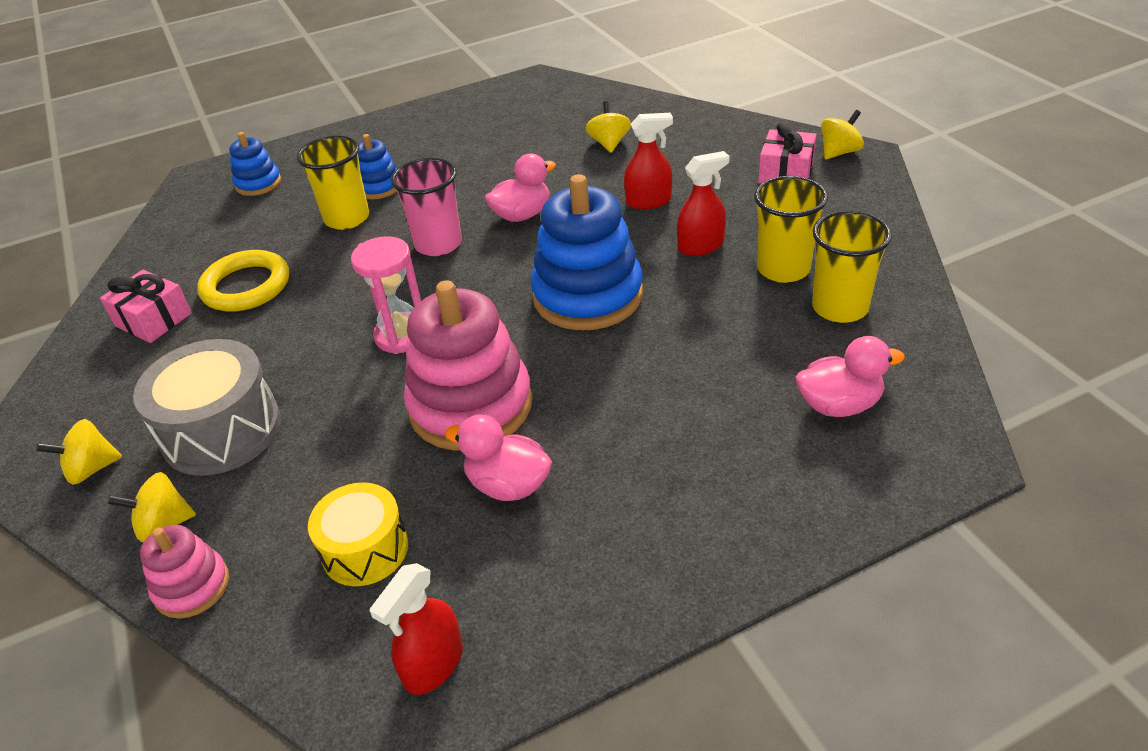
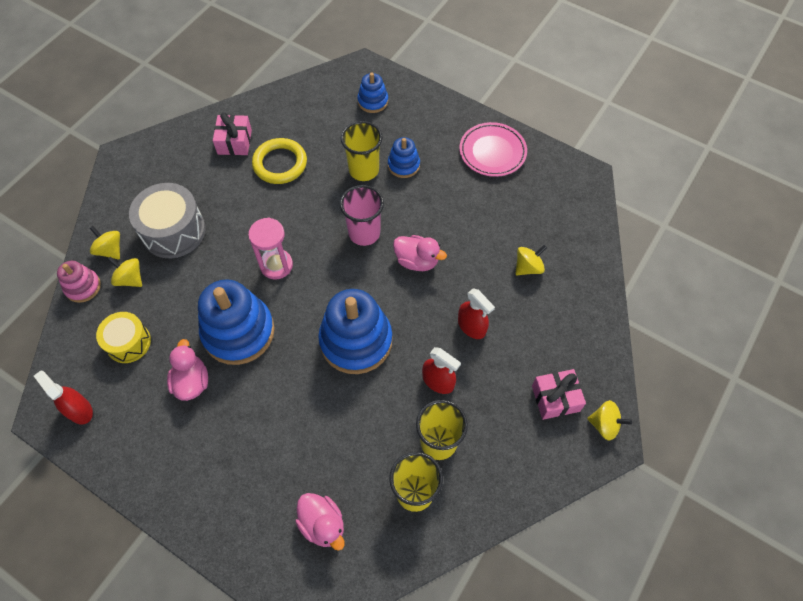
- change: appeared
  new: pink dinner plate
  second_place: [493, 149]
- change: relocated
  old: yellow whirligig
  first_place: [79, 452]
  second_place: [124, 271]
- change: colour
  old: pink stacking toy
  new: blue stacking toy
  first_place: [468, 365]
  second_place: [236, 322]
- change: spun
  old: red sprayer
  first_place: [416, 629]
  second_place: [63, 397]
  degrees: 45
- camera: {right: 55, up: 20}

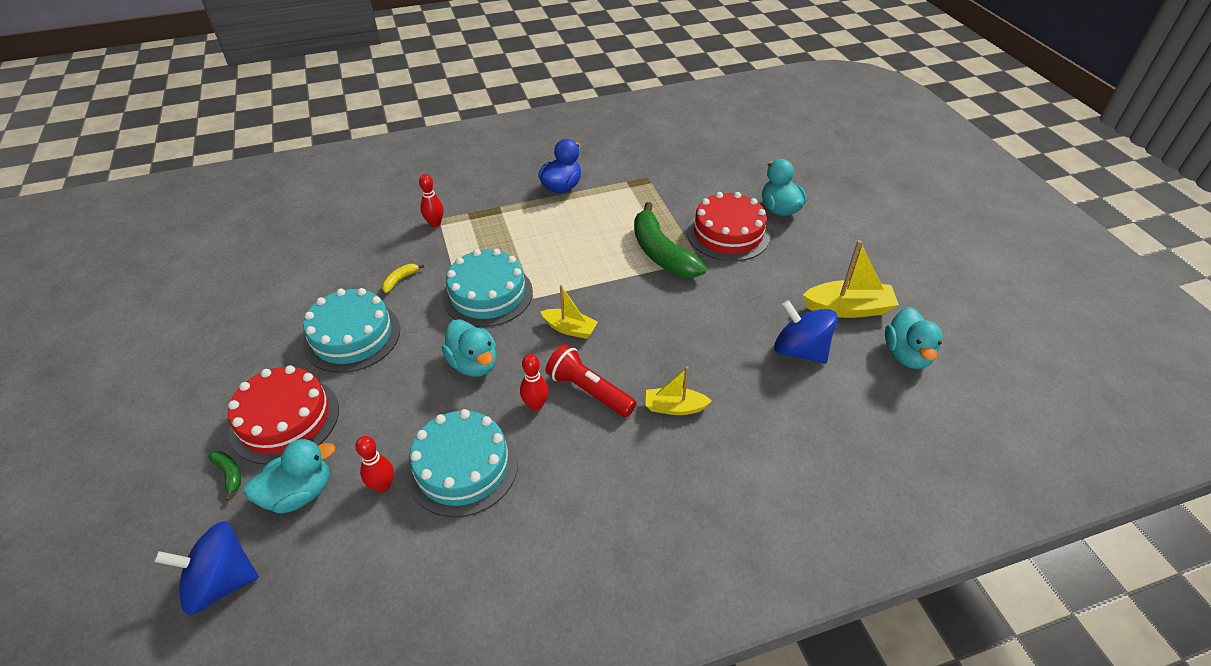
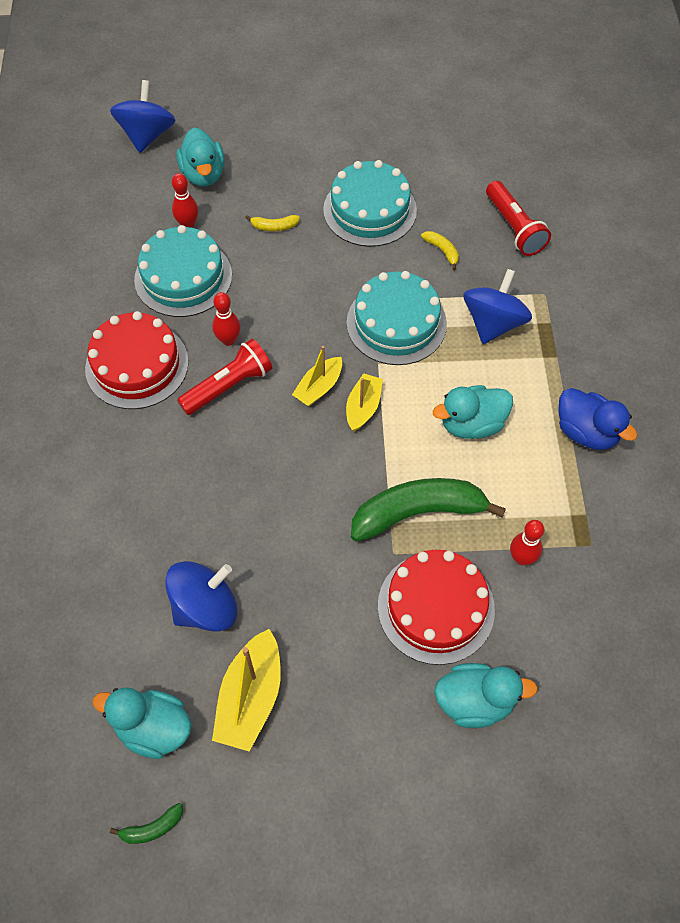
- change: appeared
  new: yellow banana
  second_place: [272, 223]
- change: appeared
  new: blue whirligig
  second_place: [497, 306]
- change: appeared
  new: red torch
  second_place: [518, 218]
- change: relocated
  old: green banana
  first_place: [224, 476]
  second_place: [146, 823]
- change: relocated
  old: red layer cake
  first_place: [283, 415]
  second_place: [137, 360]
- change: relocated
  old: red skittle
  first_place: [431, 200]
  second_place: [527, 542]
- change: relocated
  old: teal duck
  first_place: [469, 348]
  second_place: [473, 412]
- change: relocated
  old: yellow sailboat
  first_place: [679, 390]
  second_place: [364, 402]
- camera: {right: 105, up: 15}

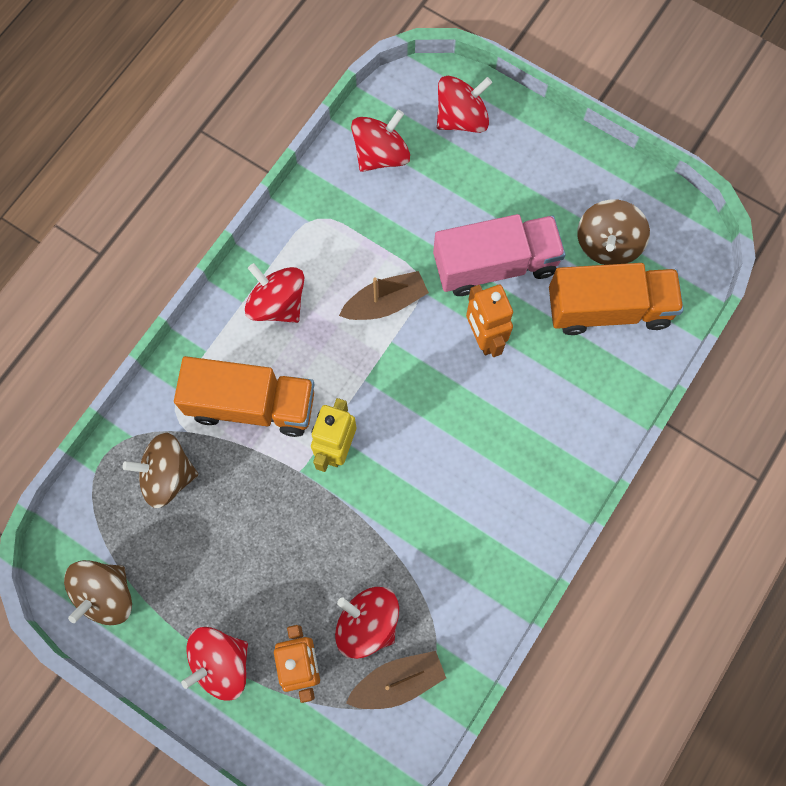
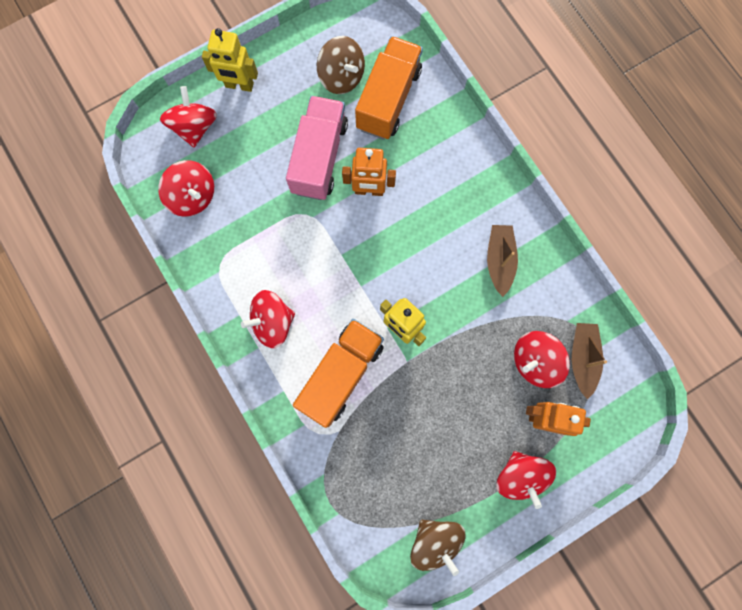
- change: missing
  old: dark brown whirligig
  first_place: [160, 470]
- change: appeared
  new: yellow robot figure
  second_place: [230, 60]
- change: relocated
  old: dark brown sailboat
  first_place: [384, 295]
  second_place: [502, 261]
- change: spun
  old: red whirligig
  first_place: [380, 141]
  second_place: [186, 188]
  degrees: 150
- camera: {right: -65, up: 5}

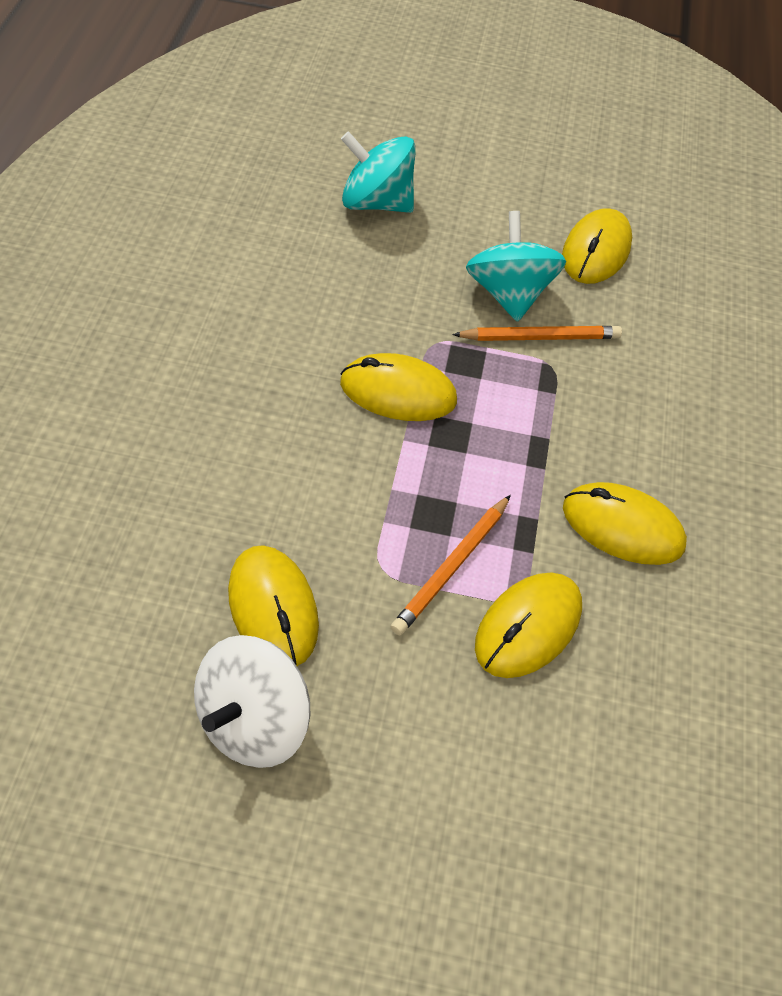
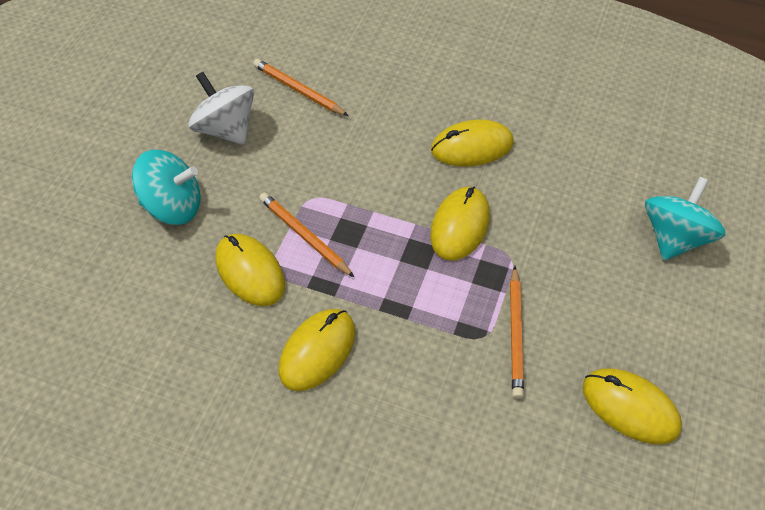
- change: appeared
  new: bright orange pencil
  second_place: [300, 87]
- change: relocated
  old: yellow computer mouse
  first_place: [273, 605]
  second_place: [472, 143]
- change: relocated
  old: teal whirligig
  first_place: [516, 266]
  second_place: [166, 187]
- camera: {right: 105, up: 0}

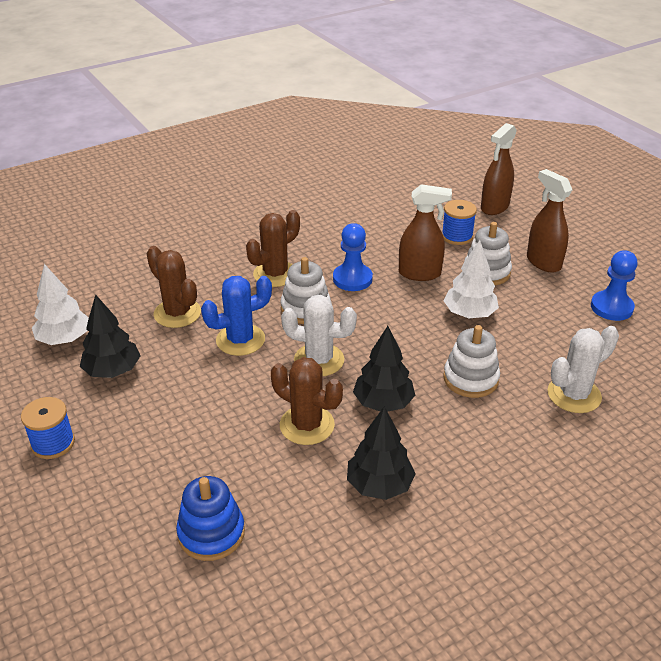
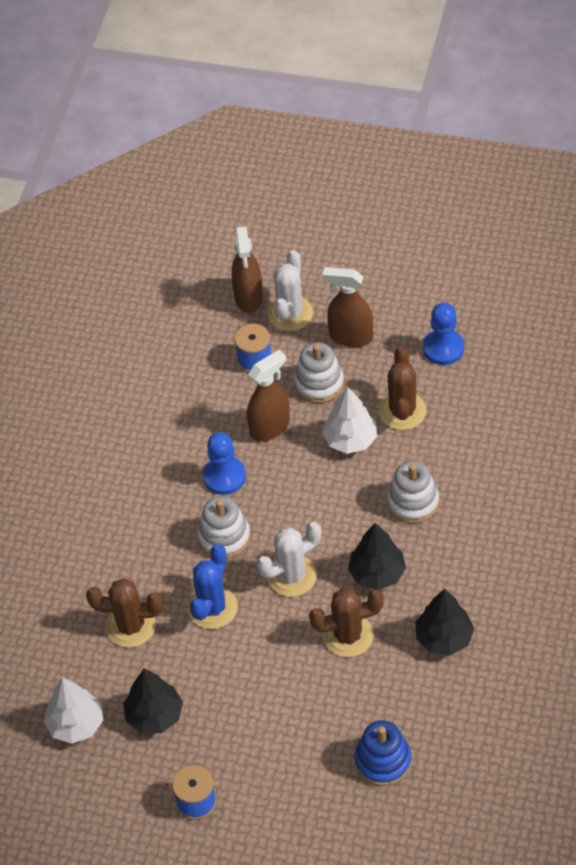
- change: relocated
  old: dark brown prickly plant
  first_place: [273, 248]
  second_place: [403, 388]
- change: relocated
  old: snow-white prickly plant
  first_place: [583, 369]
  second_place: [290, 290]
- camera: {right: -40, up: 15}

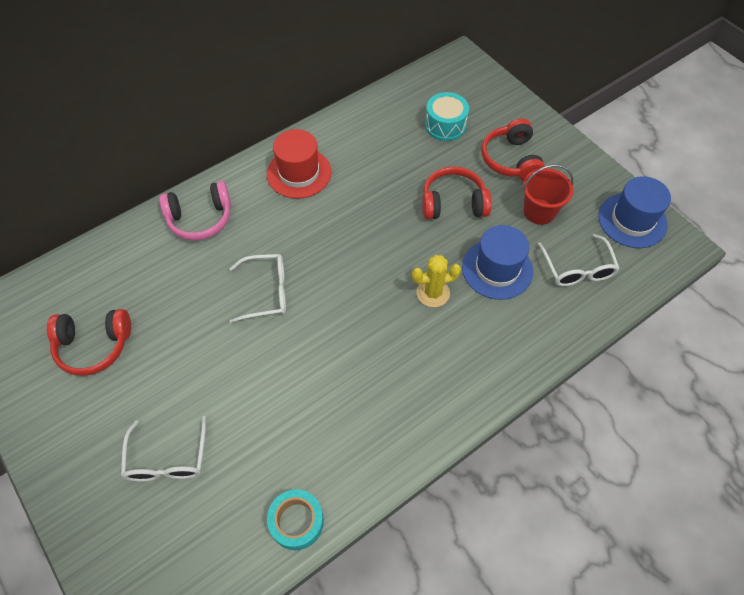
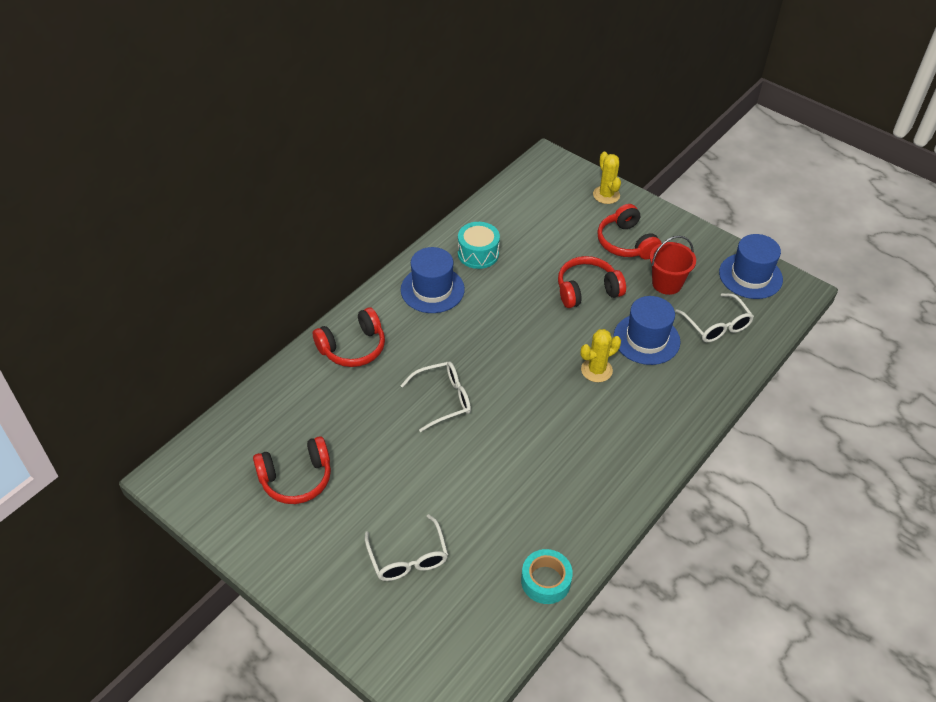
- change: appeared
  new: yellow prickly plant
  second_place: [607, 178]
- change: relocated
  old: teal drum
  first_place: [447, 116]
  second_place: [479, 245]
- change: colour
  old: pink headphones
  new: red headphones
  first_place: [195, 211]
  second_place: [349, 337]
- change: colour
  old: red tall hat
  new: blue tall hat
  first_place: [299, 164]
  second_place: [433, 280]
- camera: {right: -15, up: -10}

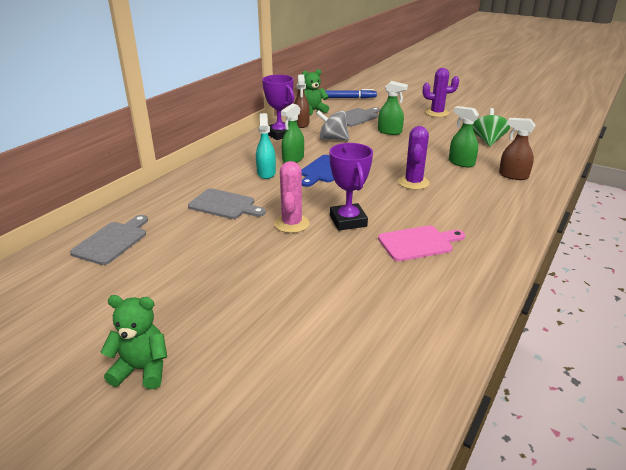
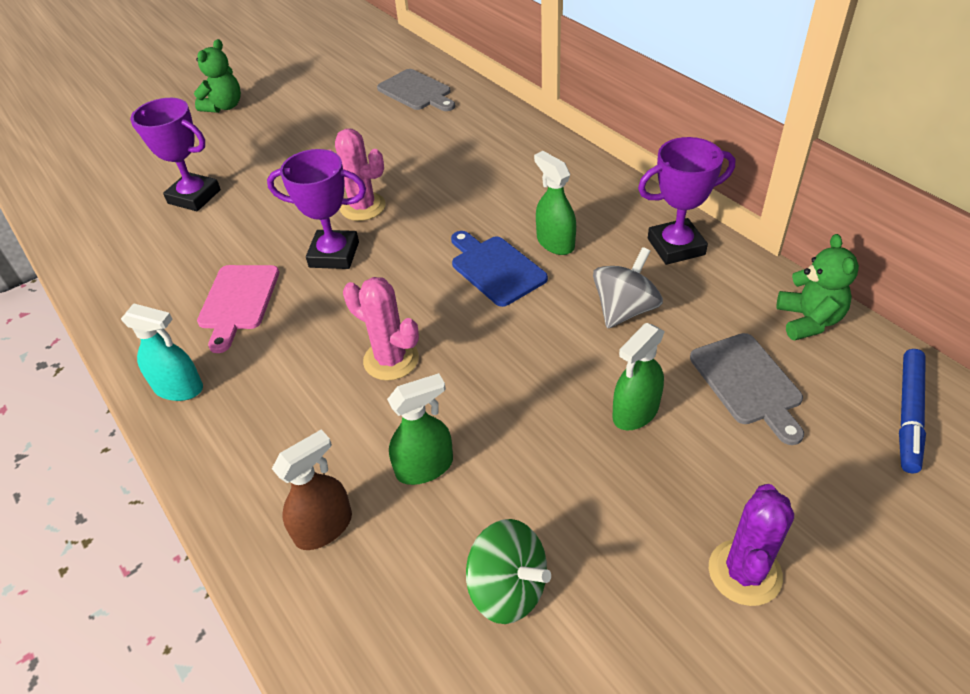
- change: missing
  old: ash-grey cutting board
  first_place: [227, 204]
- change: missing
  old: dark brown sprayer
  first_place: [302, 101]
- change: appeared
  new: purple trophy
  second_place: [175, 154]
- change: relocated
  old: teal sprayer
  first_place: [266, 146]
  second_place: [162, 352]
- change: colour
  old: purple prickly plant
  new: pink prickly plant
  first_place: [414, 158]
  second_place: [381, 329]
- camera: {right: 115, up: 15}

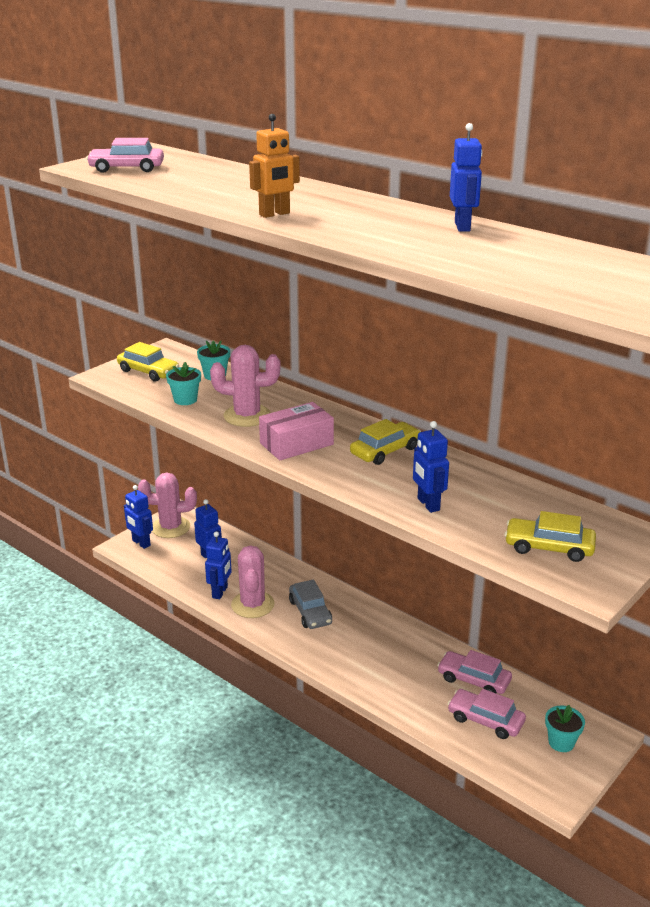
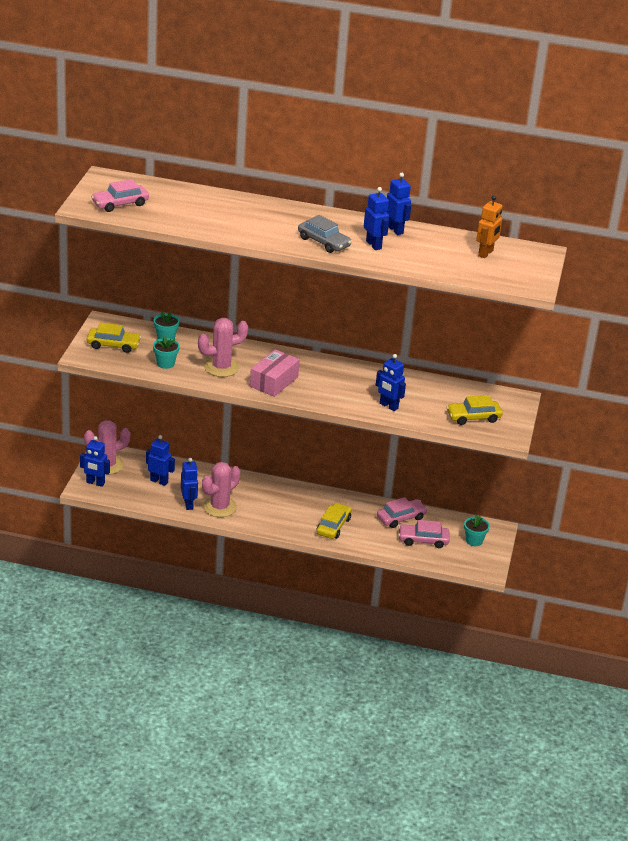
- change: appeared
  new: blue robot figure
  second_place: [376, 218]
- change: relocated
  old: bright orange robot figure
  first_place: [274, 166]
  second_place: [489, 226]
- change: relocated
  old: ash-grey toy car
  first_place: [310, 604]
  second_place: [325, 234]
- change: relocated
  old: yellow toy car
  first_place: [385, 442]
  second_place: [334, 521]
- change: spun
  old: pink prickly plant
  first_place: [253, 581]
  second_place: [221, 489]
  degrees: 75
- change: spun
  old: pink toy car
  first_place: [474, 672]
  second_place: [402, 512]
  degrees: 150
- camera: {right: -30, up: 5}

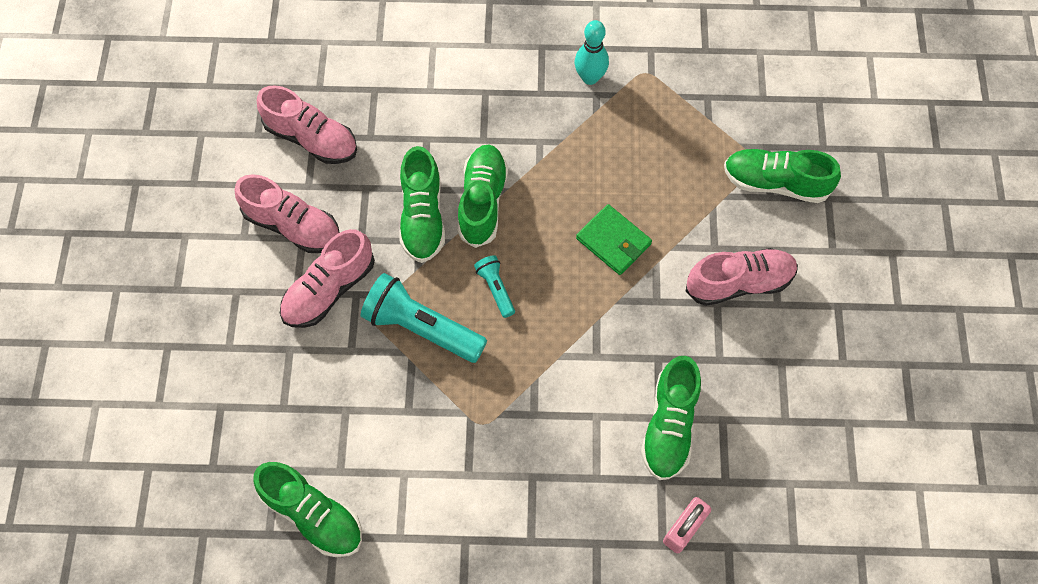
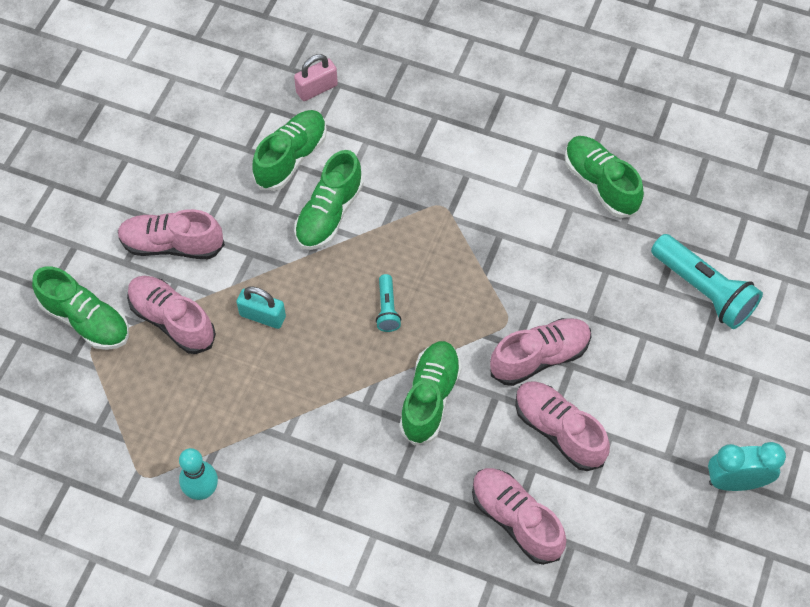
- change: appeared
  new: pink lace-up shoe
  second_place: [171, 315]
- change: appeared
  new: teal clock
  second_place: [747, 466]
- change: relocated
  old: teal torch
  first_place: [424, 318]
  second_place: [707, 281]
- change: relocated
  old: green lace-up shoe
  first_place: [483, 196]
  second_place: [329, 200]
- change: exchanged
  old: green billfold
  new: teal small lock
  first_place: [614, 239]
  second_place: [261, 308]
- camera: {right: -160, up: -5}

